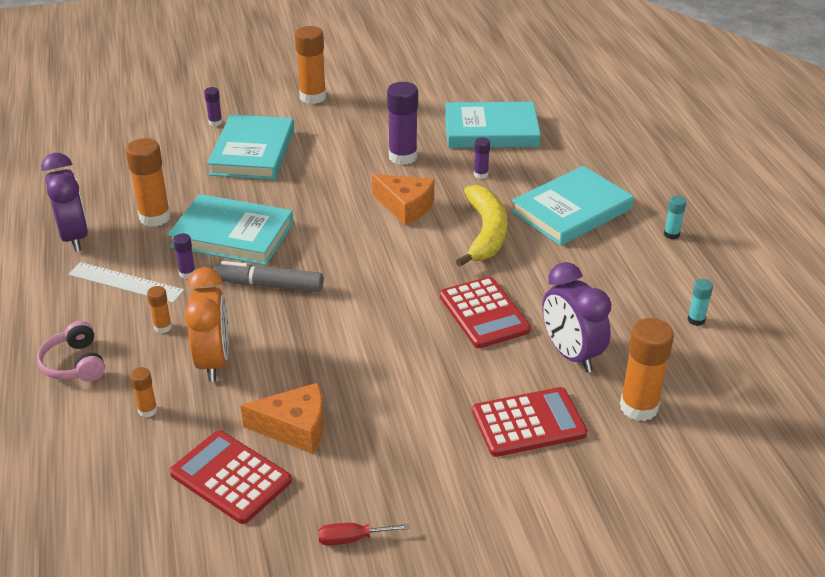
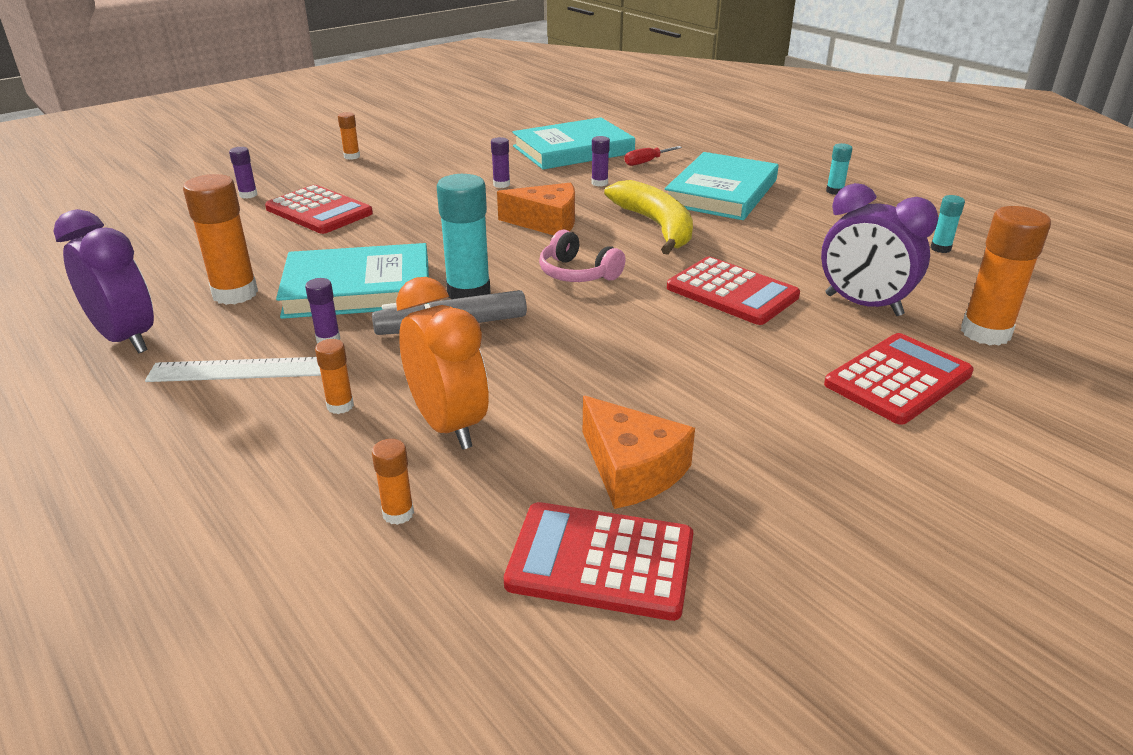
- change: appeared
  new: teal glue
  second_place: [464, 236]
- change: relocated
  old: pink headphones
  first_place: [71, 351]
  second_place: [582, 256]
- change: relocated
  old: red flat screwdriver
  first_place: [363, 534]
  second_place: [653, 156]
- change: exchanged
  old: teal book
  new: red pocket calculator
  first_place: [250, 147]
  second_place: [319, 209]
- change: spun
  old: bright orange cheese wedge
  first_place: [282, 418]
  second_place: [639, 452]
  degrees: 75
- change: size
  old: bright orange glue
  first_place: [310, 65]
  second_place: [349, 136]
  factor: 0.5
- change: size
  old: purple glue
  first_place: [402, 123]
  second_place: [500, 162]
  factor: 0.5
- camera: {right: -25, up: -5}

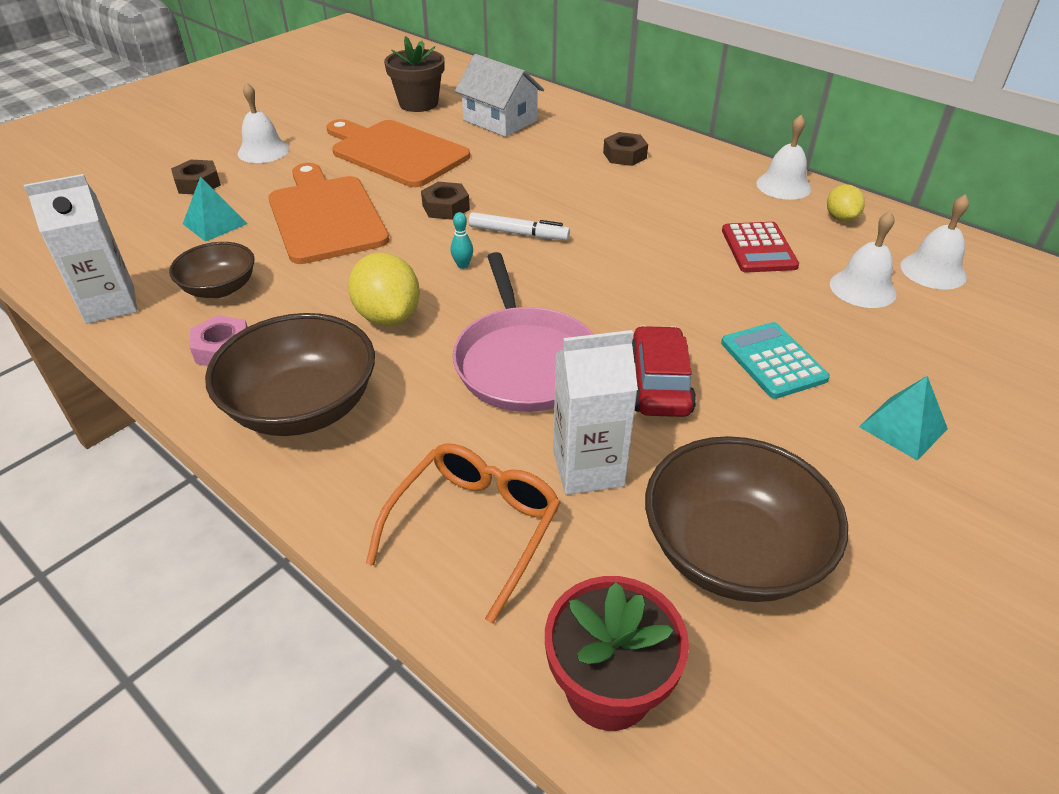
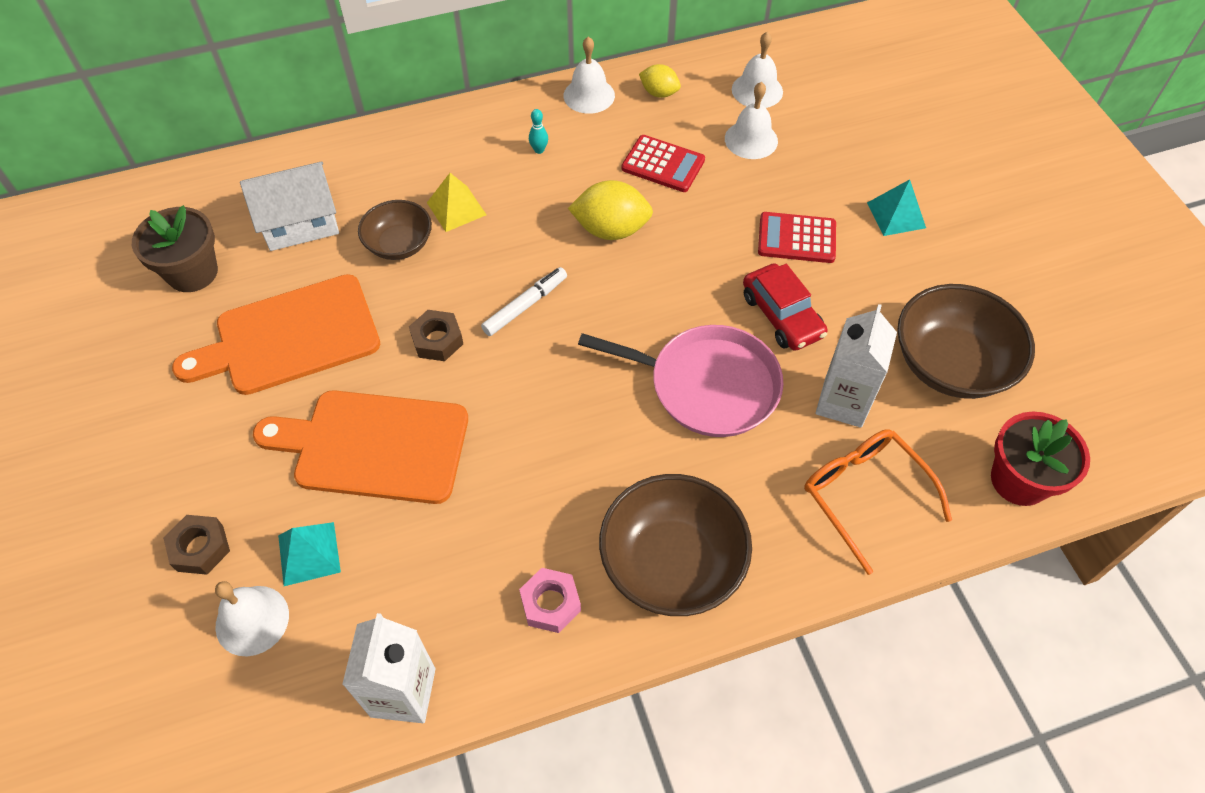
- change: missing
  old: dark brown nut
  first_place: [625, 149]
- change: appeared
  new: yellow pyramid shape
  second_place: [456, 202]
- change: relocated
  old: dark brown deep dish
  first_place: [212, 270]
  second_place: [395, 230]
- change: relocated
  old: snow-white school bell
  first_place: [263, 123]
  second_place: [252, 618]
- change: relocated
  old: yellow lemon
  first_place: [384, 289]
  second_place: [610, 210]
- change: relocated
  old: teal skittle
  first_place: [462, 240]
  second_place: [538, 131]
- change: colour
  old: teal pocket calculator
  new: red pocket calculator
  first_place: [775, 360]
  second_place: [797, 237]
- change: spun
  old: red toy car
  first_place: [664, 371]
  second_place: [785, 307]
  degrees: -150
- camera: {right: -60, up: 15}

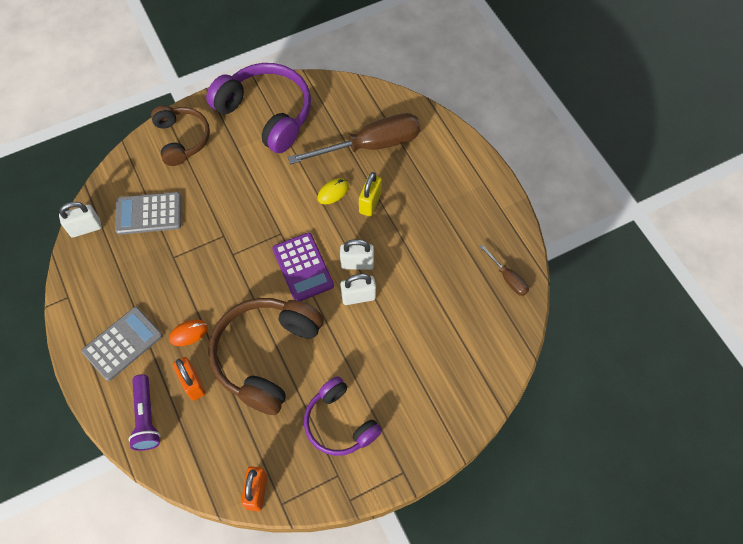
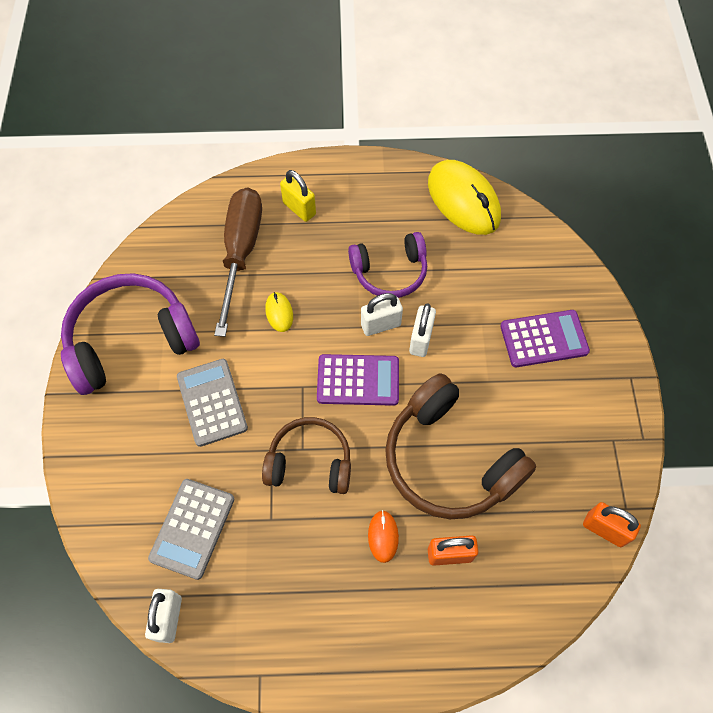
- change: missing
  old: purple torch
  first_place: [145, 412]
- change: appeared
  new: purple pocket calculator
  second_place: [545, 338]
- change: relocated
  old: ash-grey pocket calculator
  first_place: [122, 344]
  second_place: [212, 403]
- change: relocated
  old: dark brown headphones
  first_place: [180, 135]
  second_place: [306, 455]
- change: relocated
  old: purple headphones
  first_place: [343, 416]
  second_place: [387, 265]
- change: relocated
  old: yellow small lock
  first_place: [370, 194]
  second_place: [298, 196]
- change: exchanged
  old: dark brown flat screwdriver
  new: yellow computer mouse
  first_place: [504, 270]
  second_place: [464, 197]
- change: spun
  old: snow-white small lock
  first_place: [357, 254]
  second_place: [382, 314]
  degrees: 45
- camera: {right: -65, up: 0}

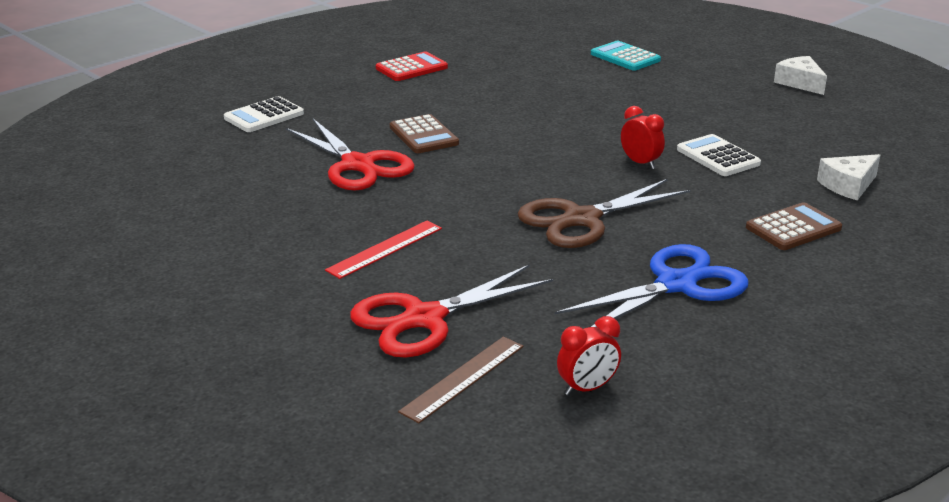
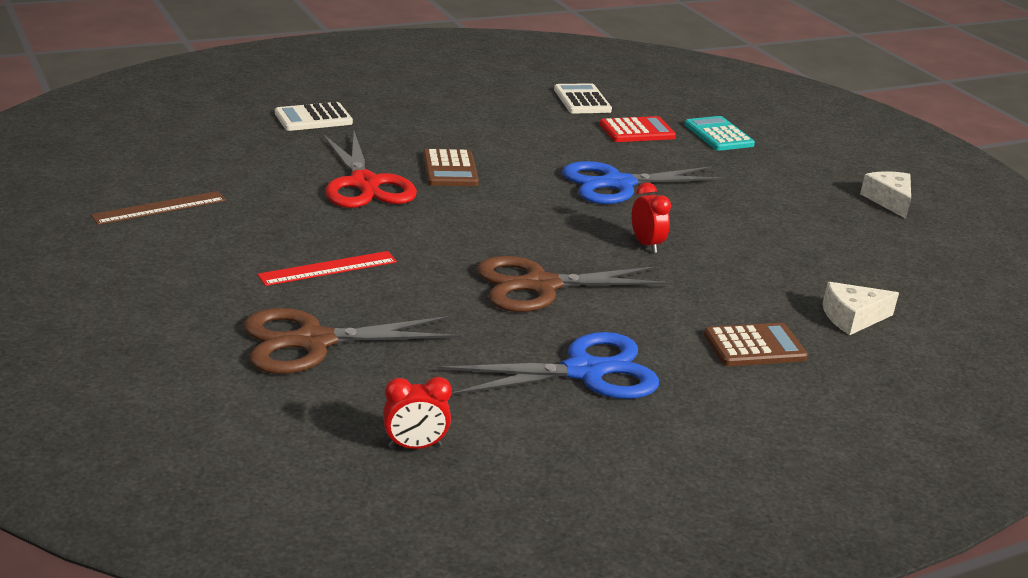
- change: appeared
  new: blue pair of scissors
  second_place: [644, 182]
- change: relocated
  old: red pocket calculator
  first_place: [412, 66]
  second_place: [638, 129]
- change: relocated
  old: dark brown measuring stick
  first_place: [460, 379]
  second_place: [158, 208]
- change: relocated
  old: snow-white pocket calculator
  first_place: [719, 155]
  second_place: [583, 98]
- change: colour
  old: red pair of scissors
  new: dark brown pair of scissors
  first_place: [451, 311]
  second_place: [352, 341]
- camera: {right: 15, up: 0}

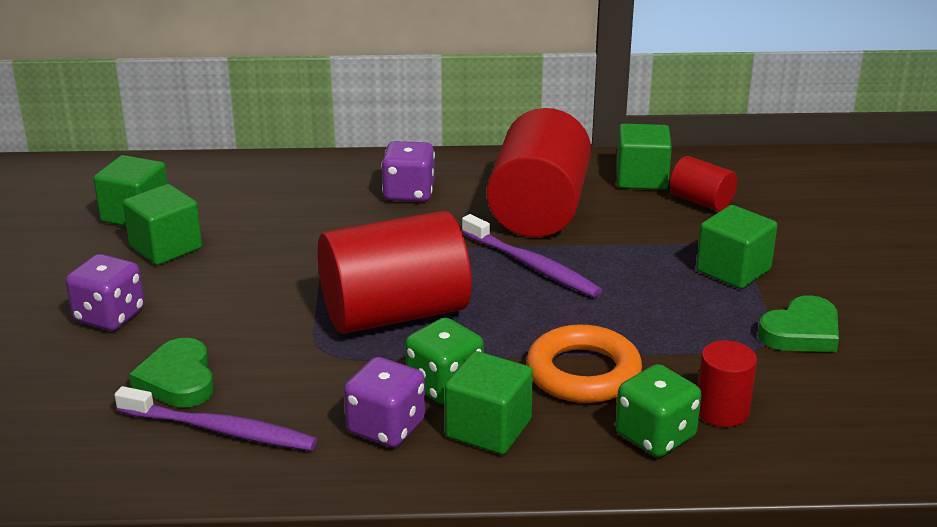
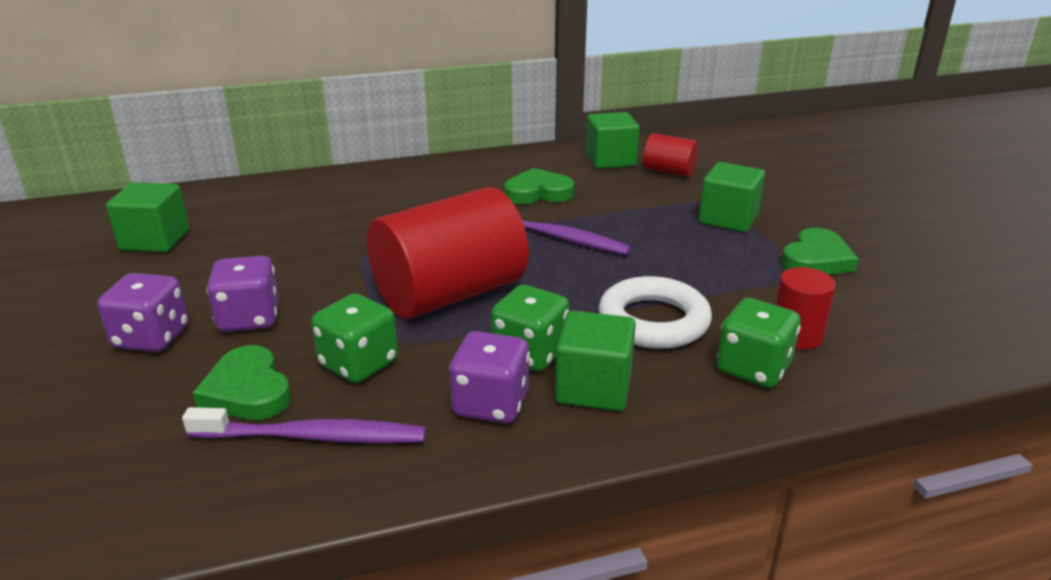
- change: missing
  old: green cube
  first_place: [162, 224]
- change: appeared
  new: green die
  second_place: [354, 338]
- change: relocated
  old: purple die
  first_place: [408, 171]
  second_place: [242, 294]
- change: exchanged
  old: red solid cylinder
  new: green heart shape
  first_place: [539, 172]
  second_place: [539, 186]
- change: colour
  old: bright orange hoop
  new: snow-white hoop
  first_place: [584, 364]
  second_place: [655, 312]
- camera: {right: -15, up: 0}

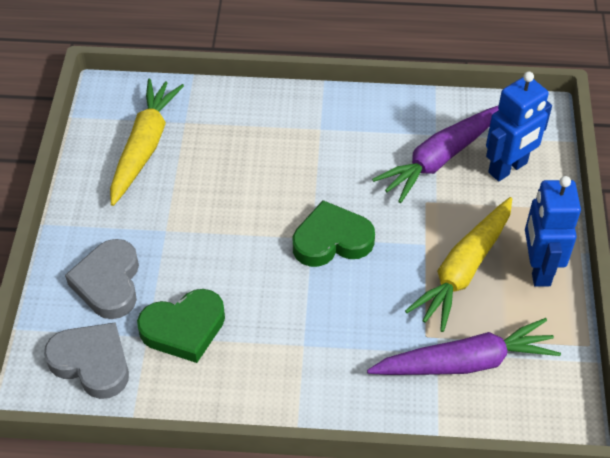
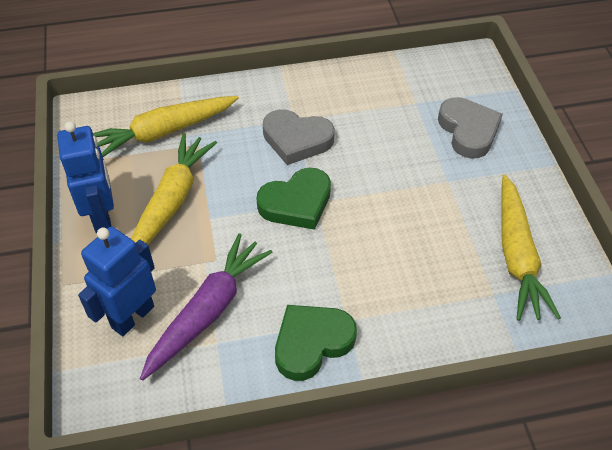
- change: relocated
  old: ash-grey heart shape
  first_place: [86, 360]
  second_place: [299, 137]
- change: relocated
  old: green heart shape
  first_place: [181, 326]
  second_place: [316, 343]
- change: colour
  old: purple carrot
  new: yellow carrot
  first_place: [464, 346]
  second_place: [166, 126]
- camera: {right: 165, up: 0}

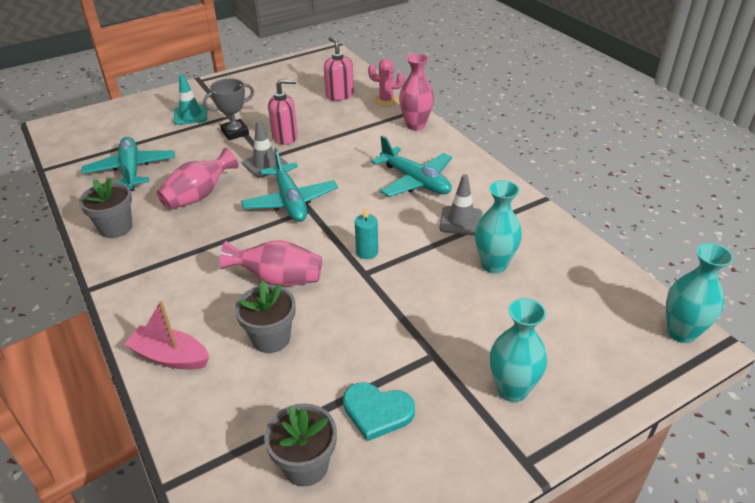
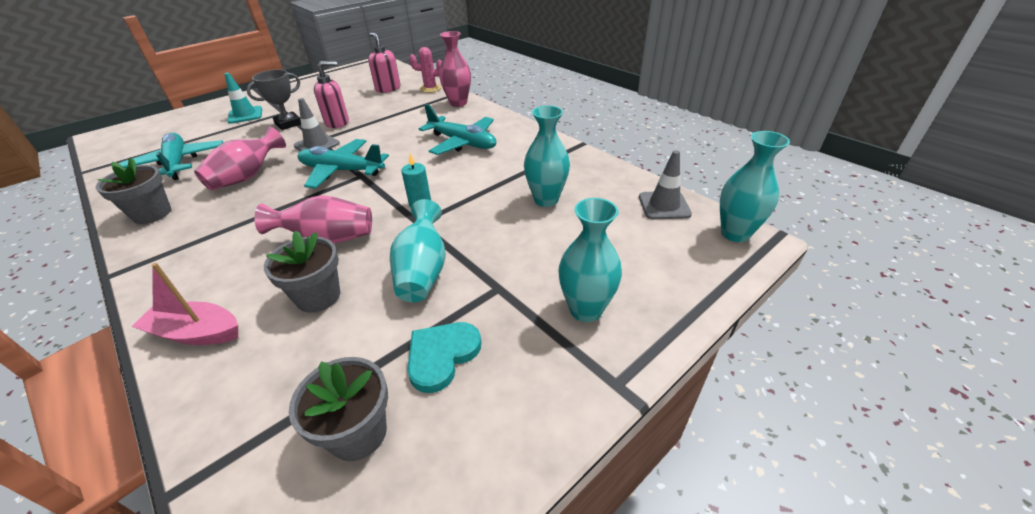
- change: appeared
  new: teal tall vase
  second_place: [418, 250]
- change: relocated
  old: ash-grey safety cone
  first_place: [461, 204]
  second_place: [665, 184]
- change: spun
  old: teal plane
  first_place: [289, 185]
  second_place: [343, 164]
  degrees: 135
- change: spun
  old: teal heart shape
  first_place: [379, 411]
  second_place: [444, 357]
  degrees: 120
- camera: {right: -10, up: 0}

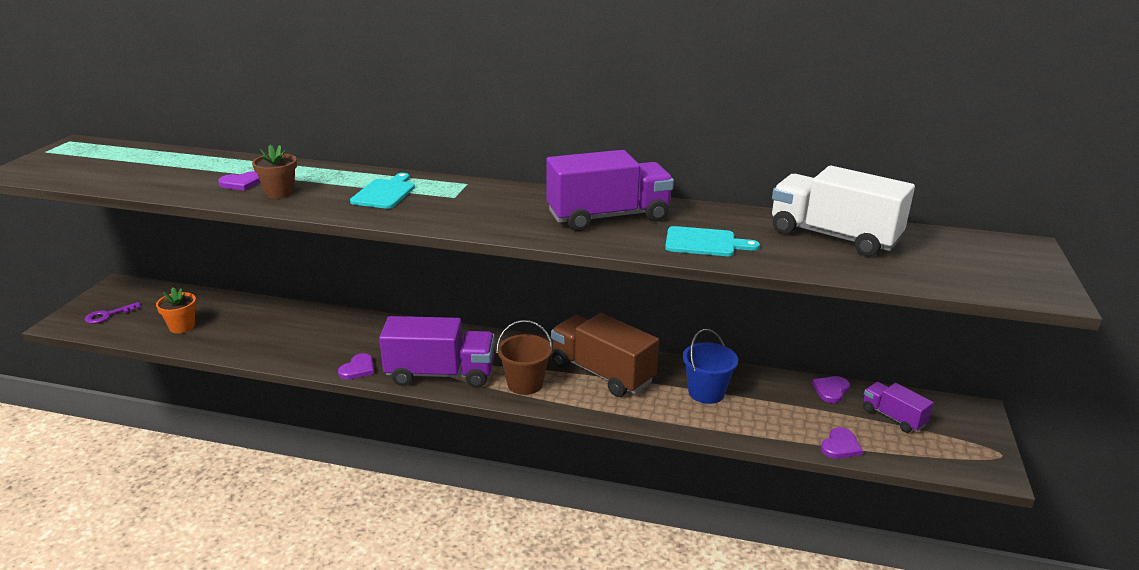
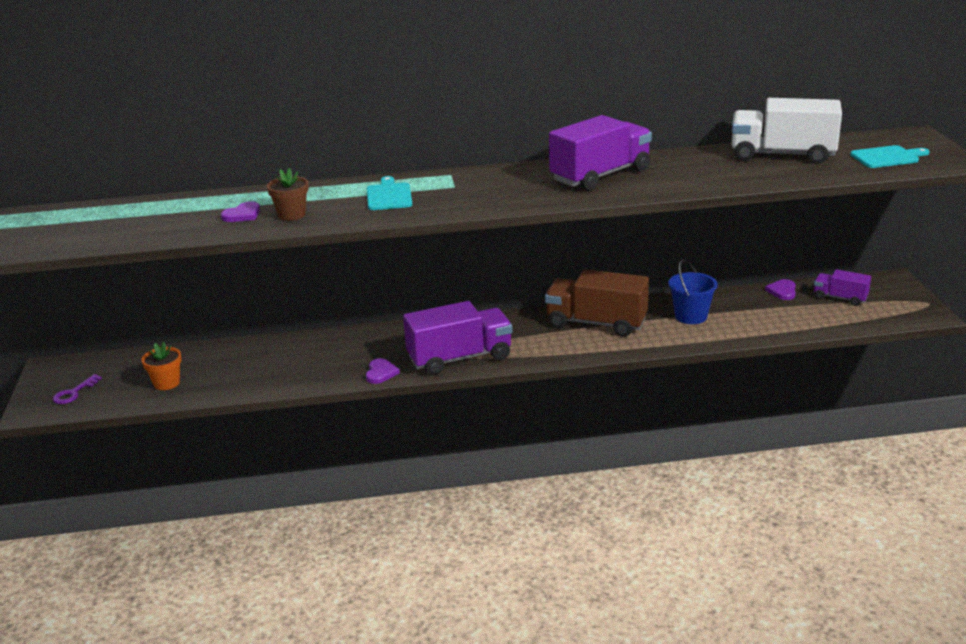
- change: missing
  old: dark brown bucket
  first_place: [524, 357]
- change: missing
  old: purple heart shape
  first_place: [842, 443]
- change: relocated
  old: teal cutting board
  first_place: [712, 241]
  second_place: [890, 156]
- camera: {right: -20, up: 0}

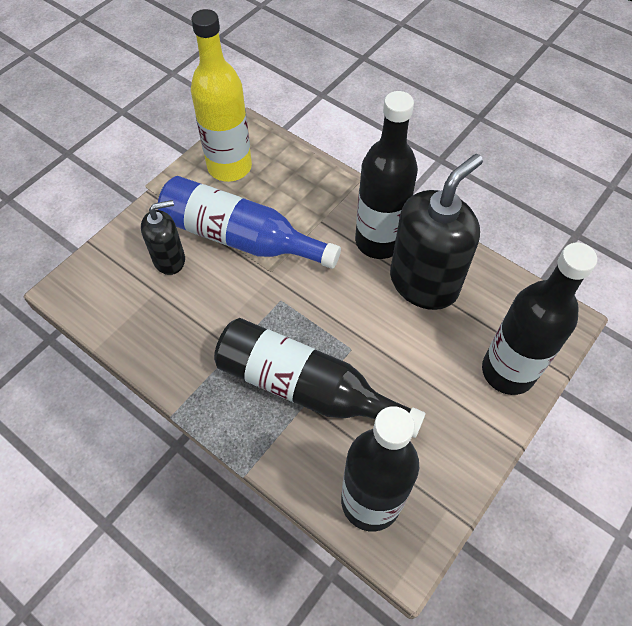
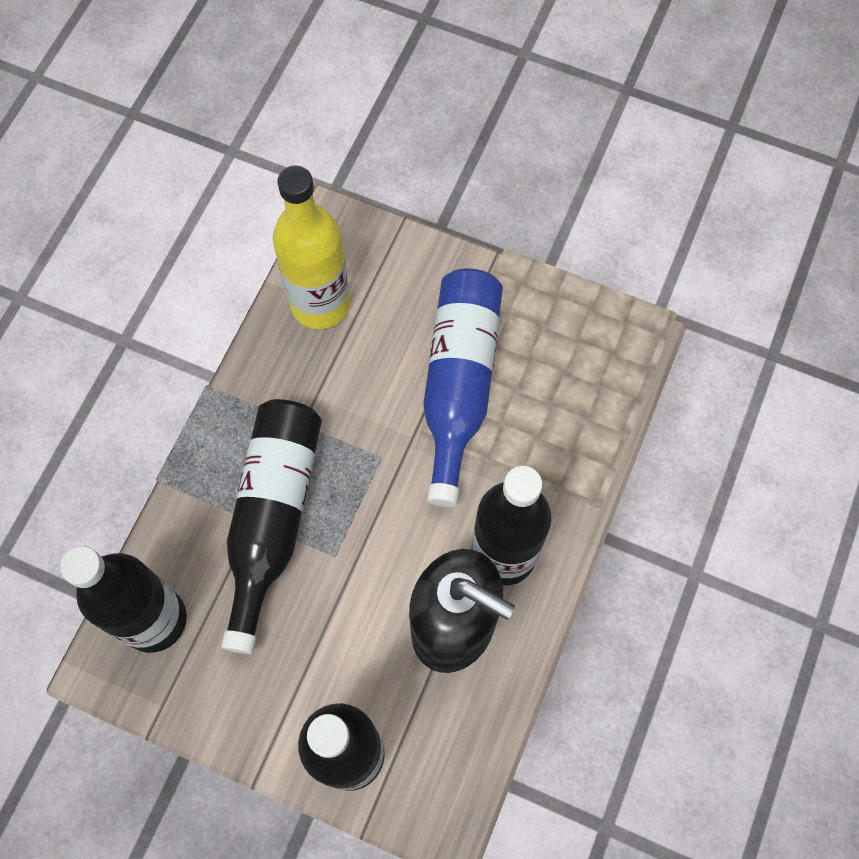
- change: missing
  old: jet-black pump bottle
  first_place: [163, 237]
- change: relocated
  old: yellow drink bottle
  first_place: [221, 95]
  second_place: [312, 247]
- camera: {right: 75, up: 10}

